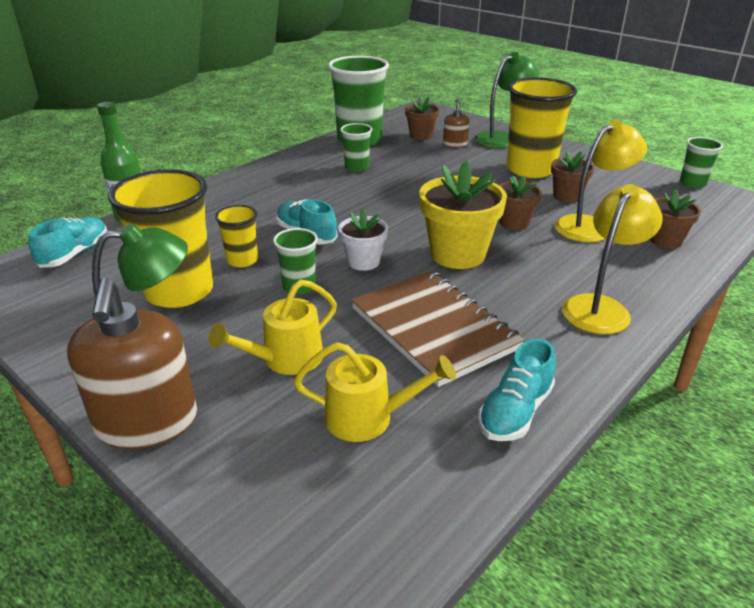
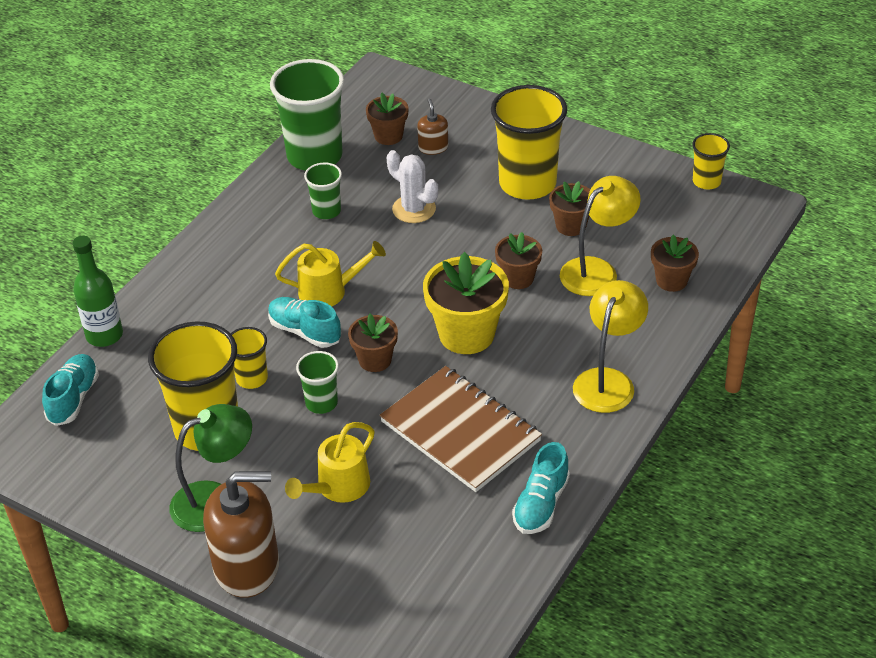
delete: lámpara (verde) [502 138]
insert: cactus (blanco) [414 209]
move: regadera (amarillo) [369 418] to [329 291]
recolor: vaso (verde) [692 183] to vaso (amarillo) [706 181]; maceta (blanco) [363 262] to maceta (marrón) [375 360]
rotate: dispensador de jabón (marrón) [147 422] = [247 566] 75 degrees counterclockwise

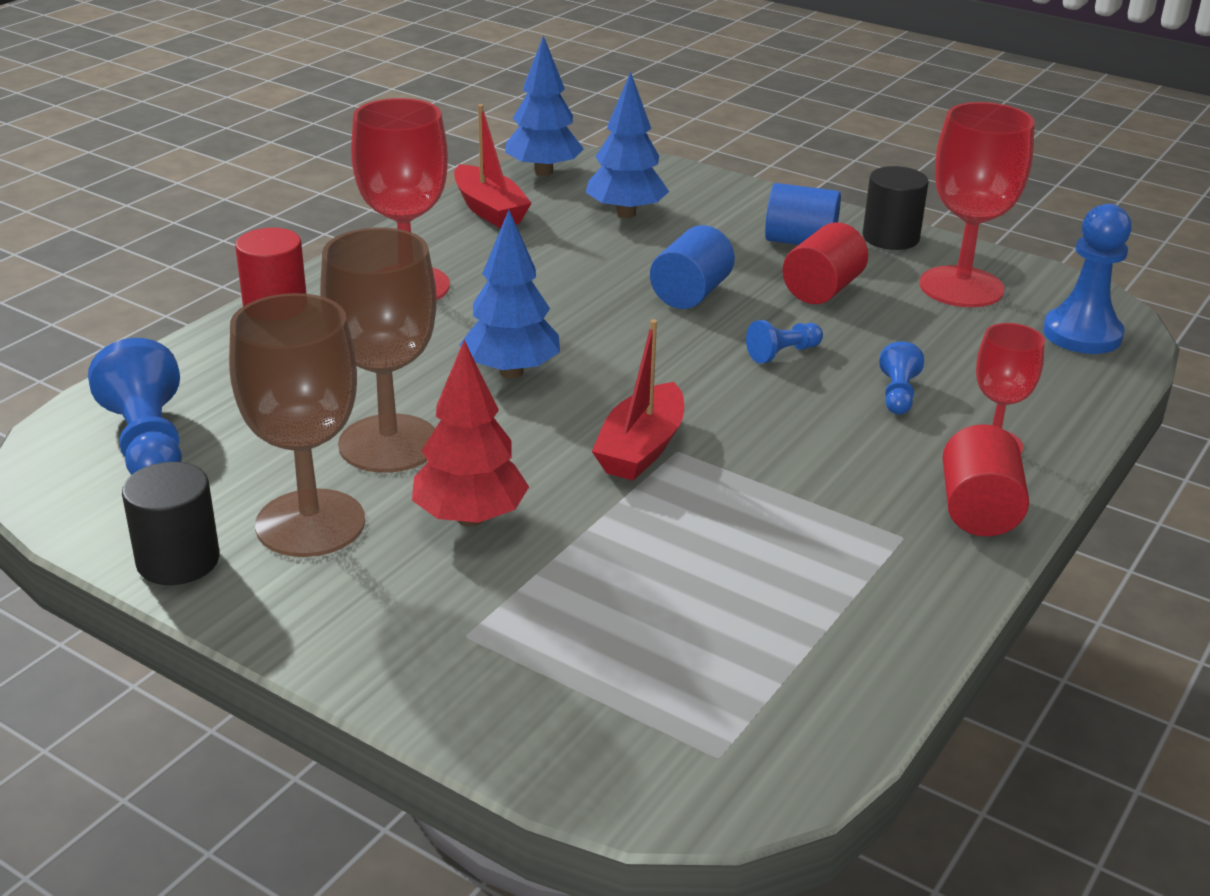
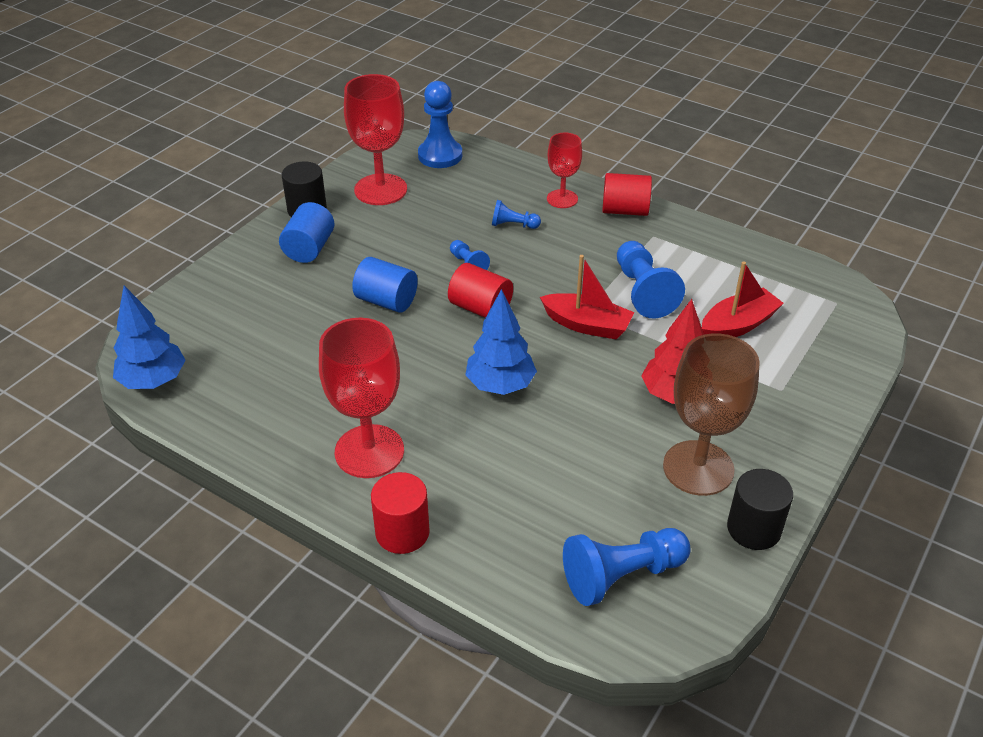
delete: árbol (azul) [626 213]; copa (marrón) [389 444]
insert: peón (azul) [643 291]
move: barco (rojo) [489 210] to [738 325]; cilindro (rojo) [822 290] to [480 308]

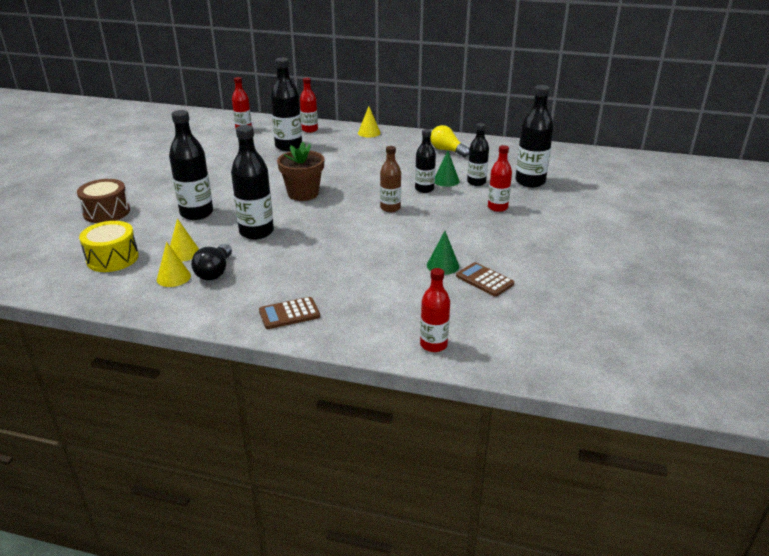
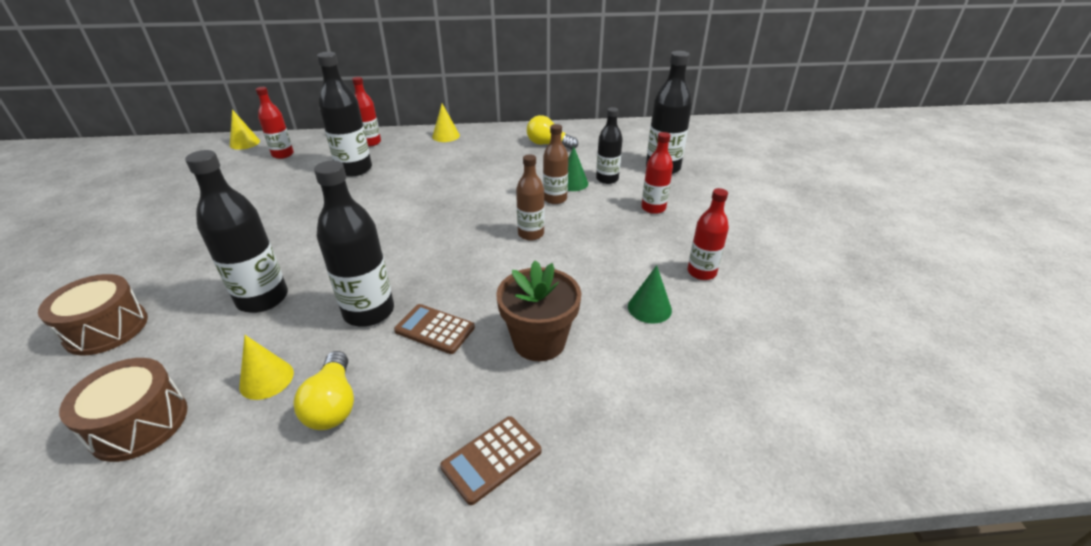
move: maceta (marrón) [303 194] to [539 341]; cono (amarillo) [173 277] to [245 143]; calculadora (marrón) [484 280] to [434 329]; botella (rojo) [433 345] to [701 272]
recolor: botella (negro) [424 189] to botella (marrón) [555 199]; tambor (amarillo) [112 258] to tambor (marrón) [139 423]; bombilla (negro) [215 271] to bombilla (amarillo) [333 404]

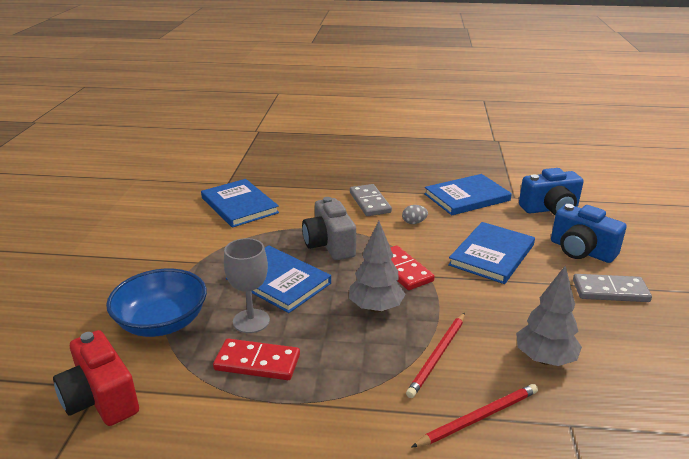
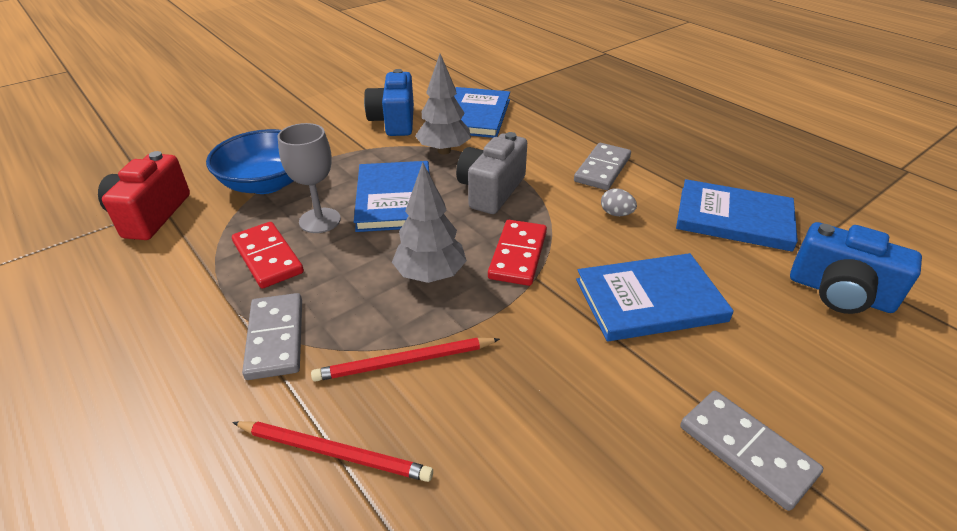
insert: ficha de dominó (gris) [275 338]
move: cámara (azul) [581 251] to [394 121]; árbol (gris) [544 359] to [444 151]

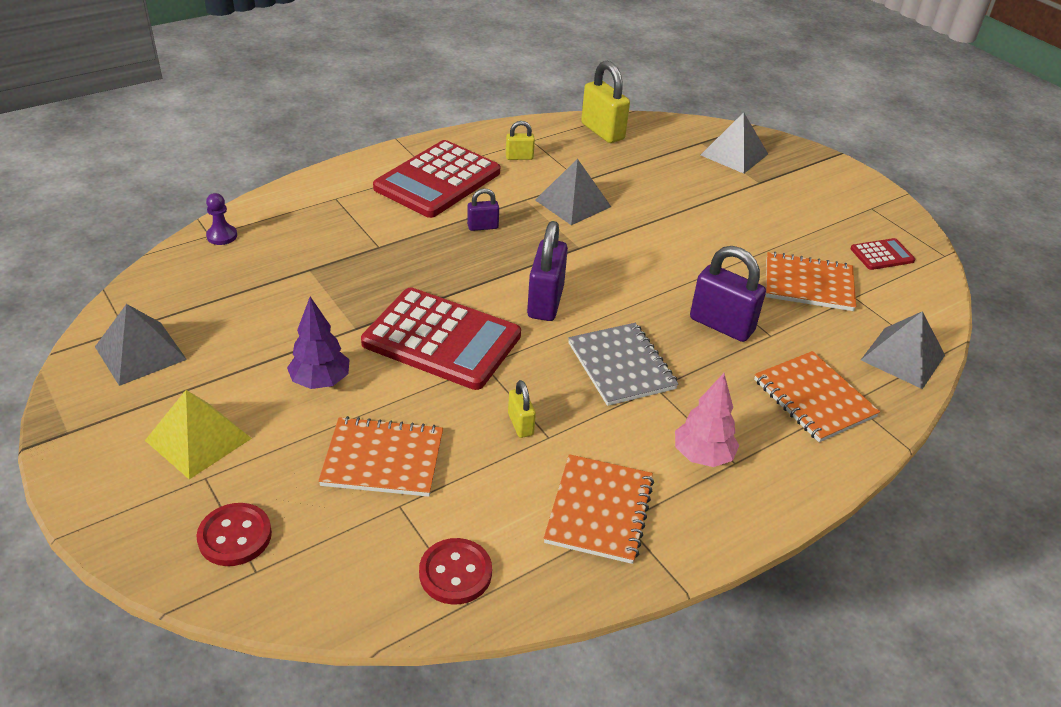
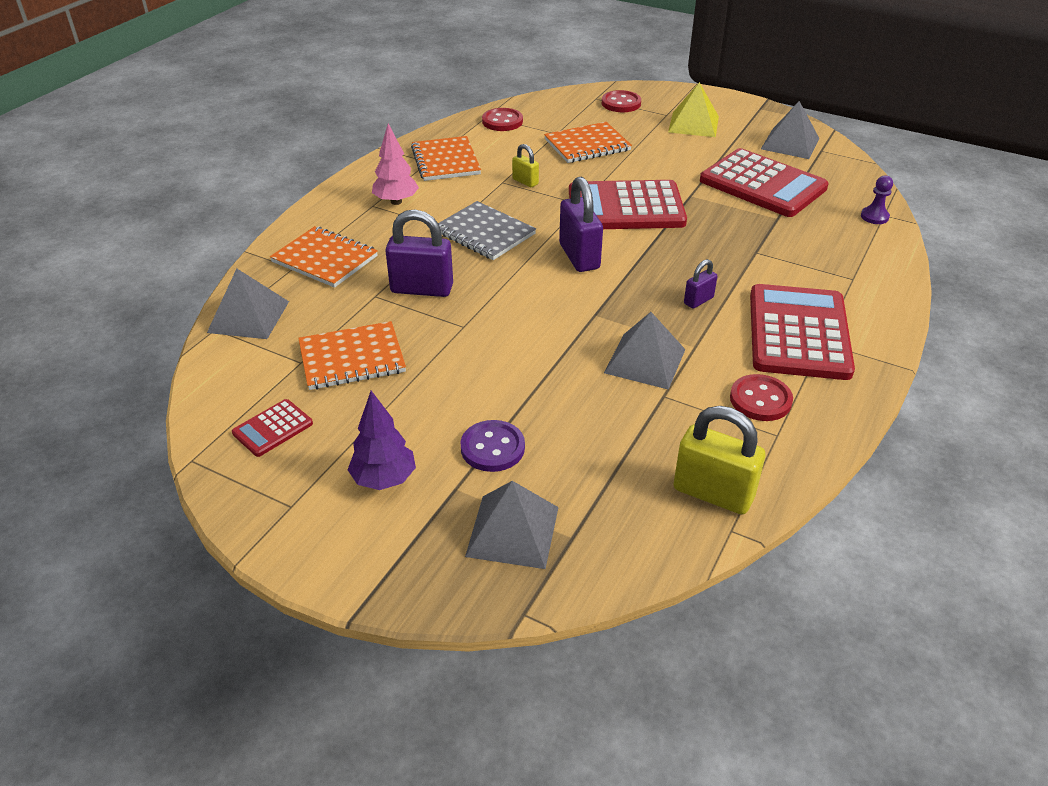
insert: calculadora (rojo) [762 184]; botón (morado) [492 448]
move: árbol (morado) [320 382] to [384 479]
replace: candado (amarillo) [519 157] to botón (rojo) [760 400]

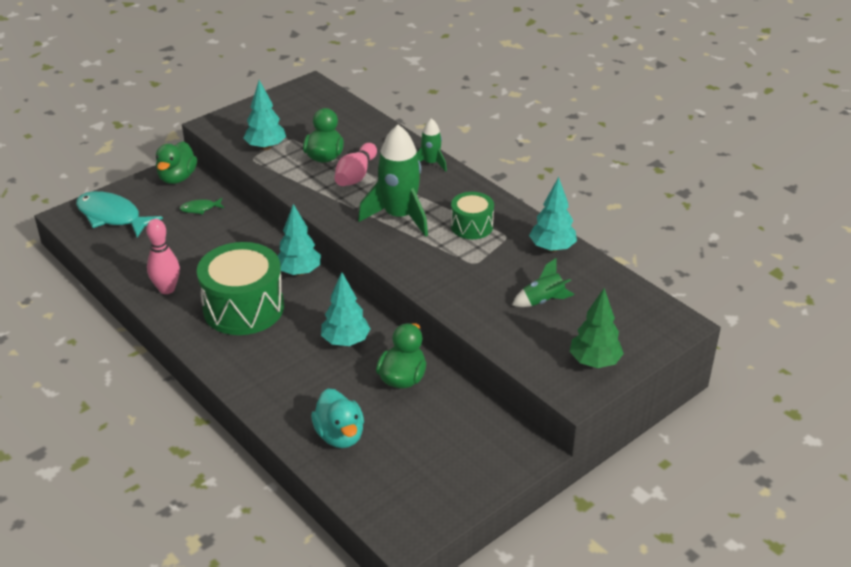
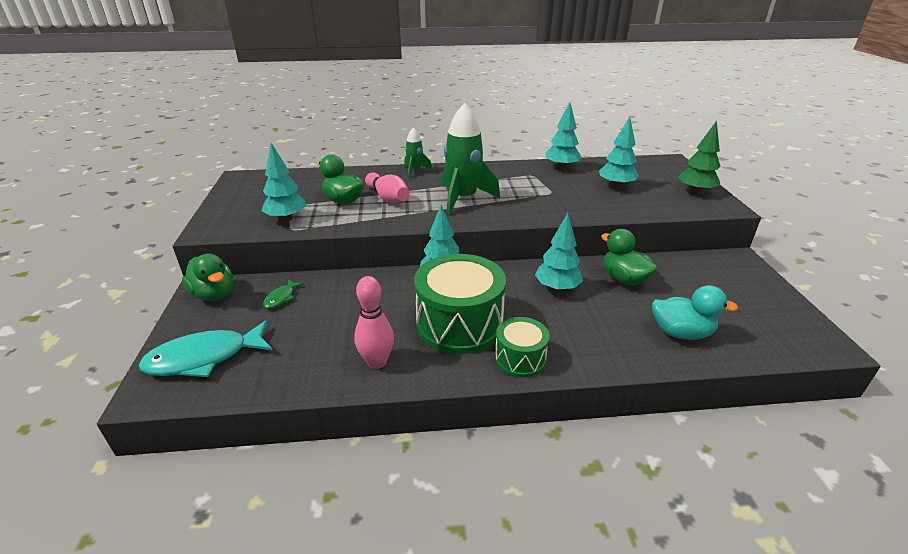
move: tambor (verde) [471 226] to [520 358]
replace: cohete (verde) [543 301] to árbol (turquesa) [616 186]

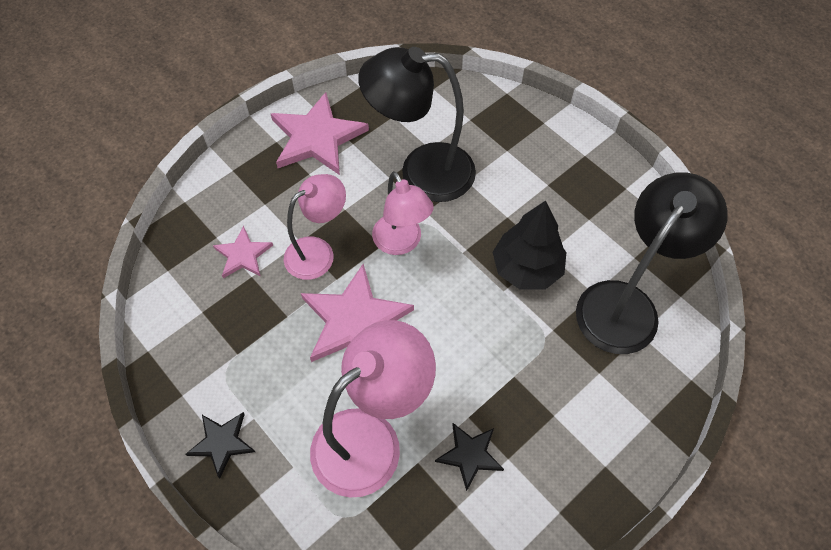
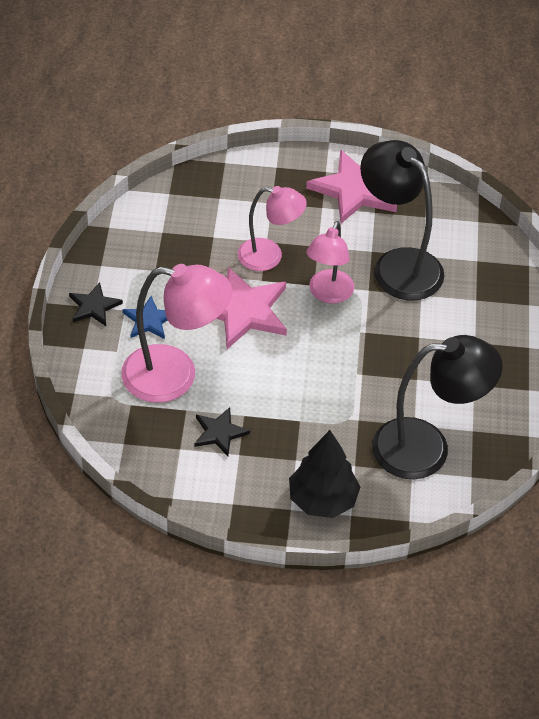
delete: estrella (rosa) [243 255]
insert: estrella (azul) [149 320]
move: árbol (negro) [527 269] to [322 500]

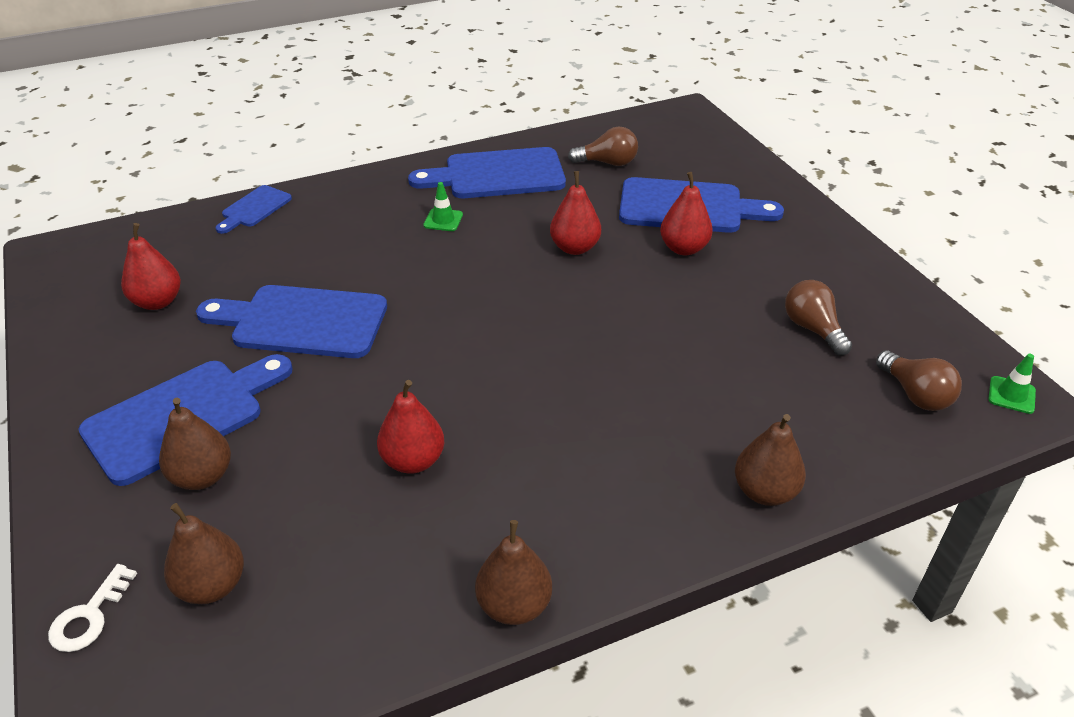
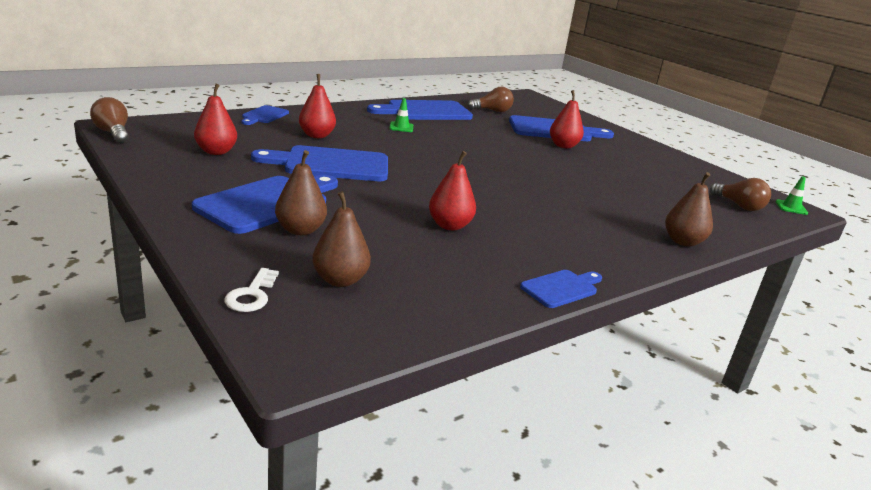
move: pera (rojo) [575 248] to [316 136]; bombilla (marrón) [813 329] to [113 133]
replace: pera (marrón) [514 605] to tabla de cortar (azul) [561 288]

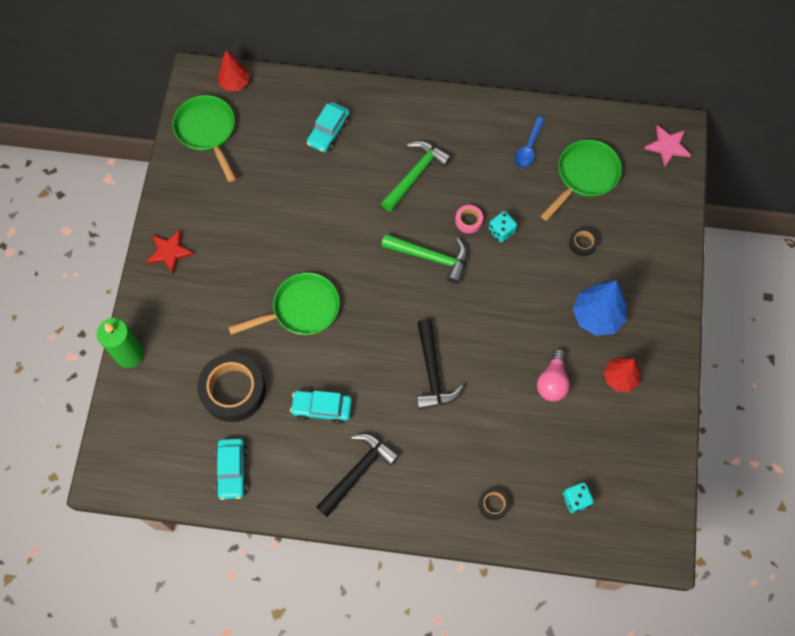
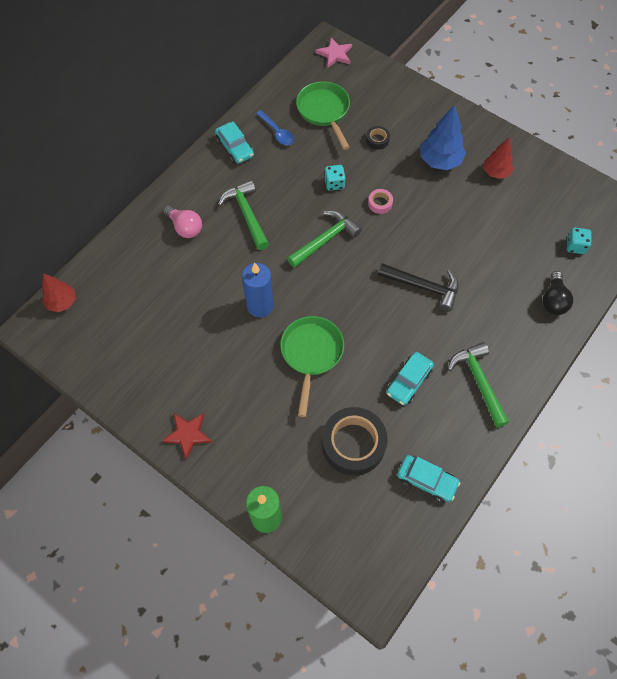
delete: sartén (verde) [207 131]
insert: vela (azul) [260 306]
move: coche (turquesa) [328 131] to [235 148]; cinta adhesiva (rosa) [468 221] to [380 203]; bombilla (rosa) [552 381] to [185 227]
replace: cinta adhesiva (negro) [493 504] to bombilla (negro) [553 300]
recolor: martillo (negro) [358 472] to martillo (verde) [479 382]

